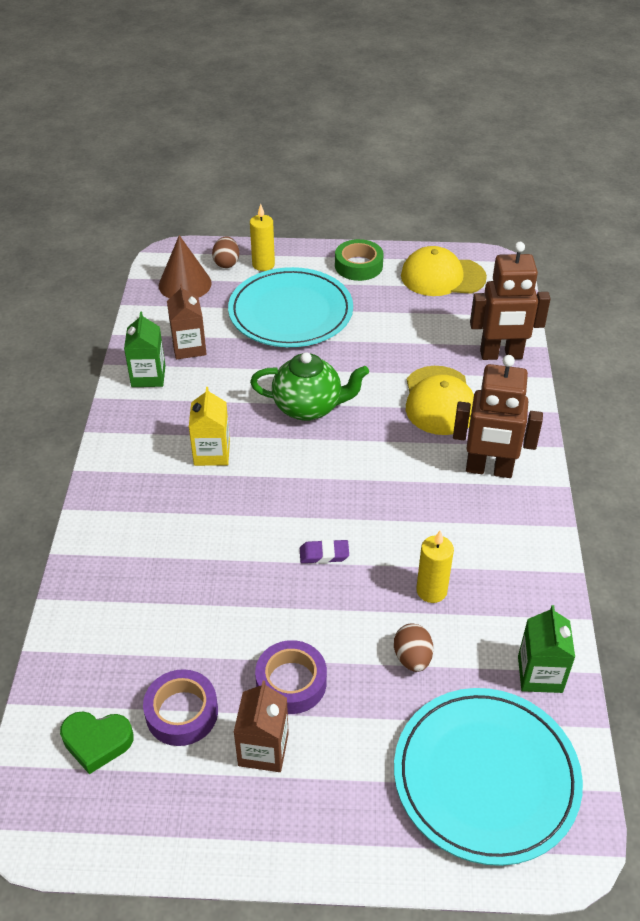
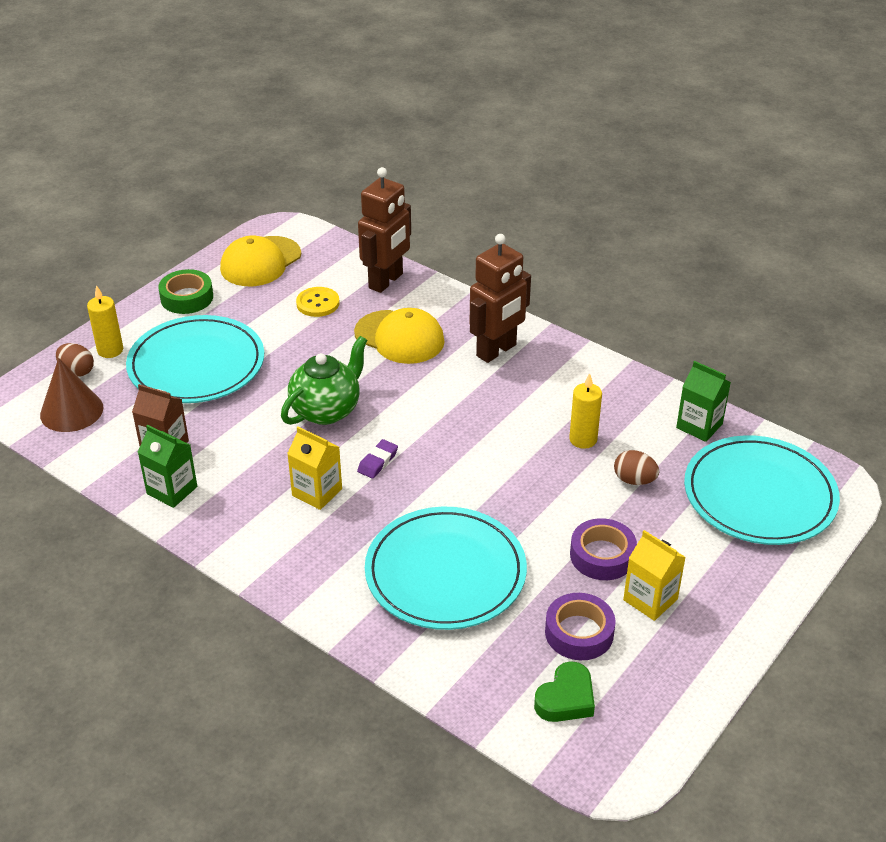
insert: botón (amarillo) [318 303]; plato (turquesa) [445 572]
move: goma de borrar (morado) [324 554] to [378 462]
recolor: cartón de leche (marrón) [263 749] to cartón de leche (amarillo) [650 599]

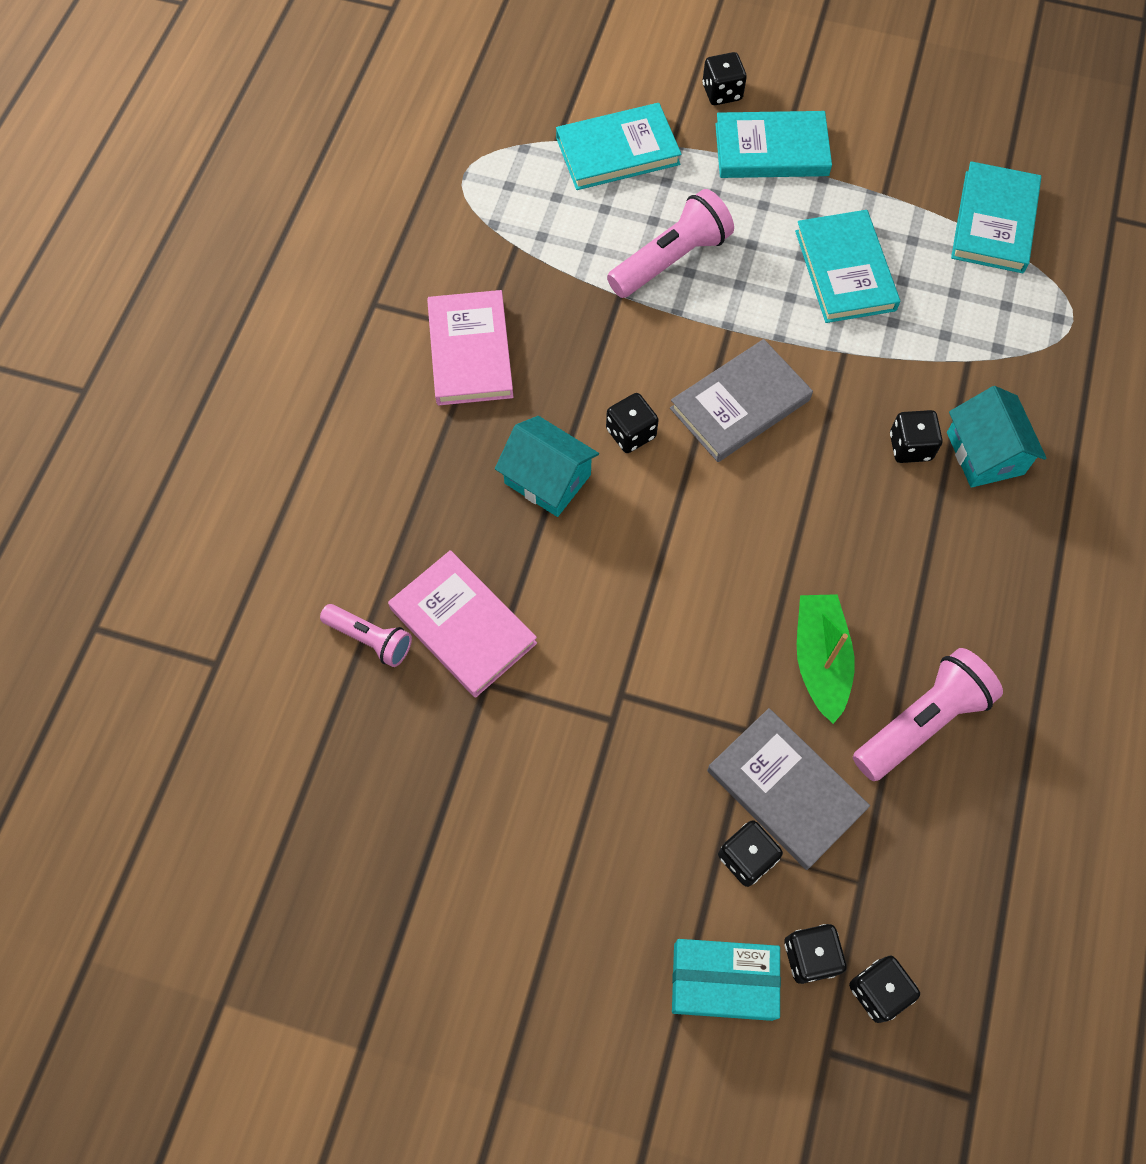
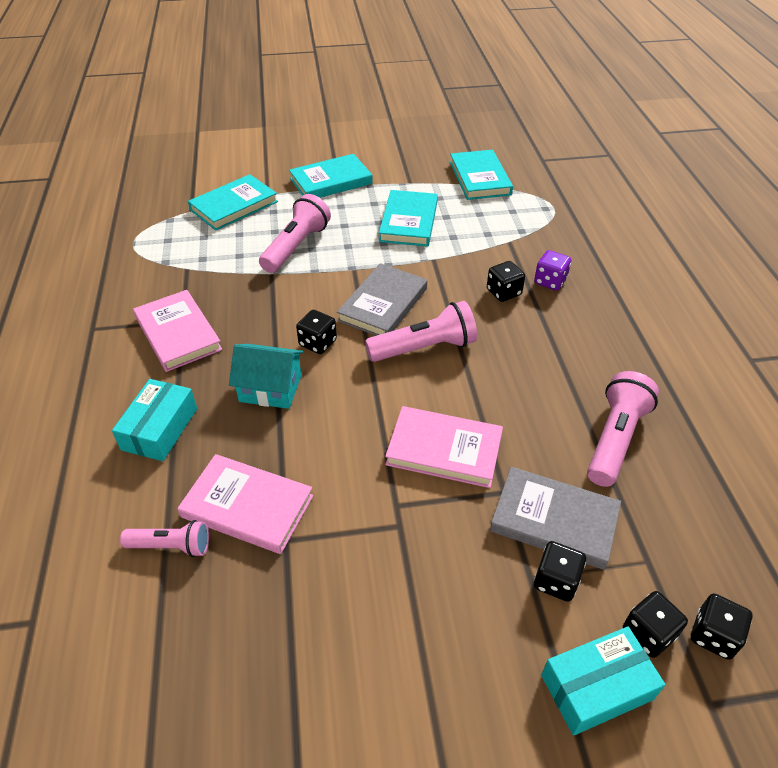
delete: dado (negro) [722 92]; barco (verde) [820 660]
insert: lámpara de mano (rosa) [425 348]; caja (turquesa) [160 429]; libro (rosa) [444 450]
replace: casa (turquesa) [985 453] to dado (morado) [550 281]
rotate: libro (turquesa) [845 270] = [409 222] 45 degrees clockwise

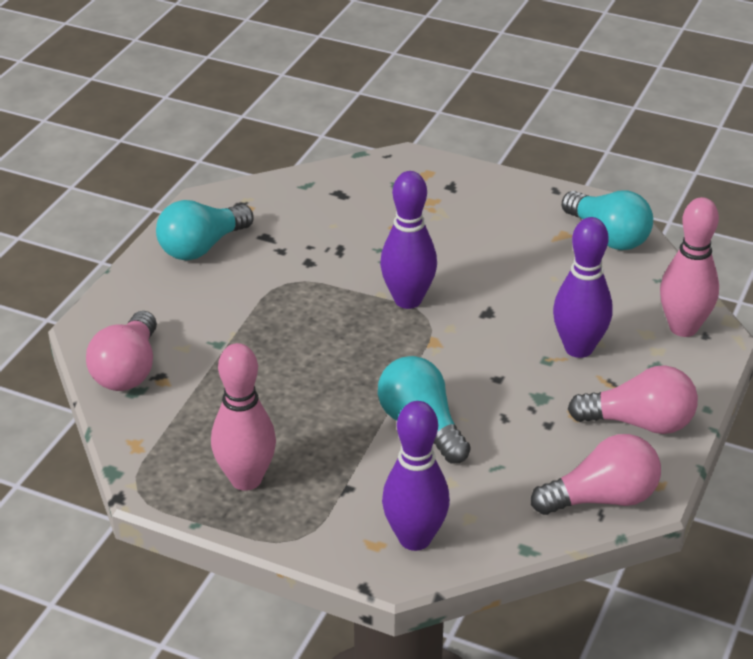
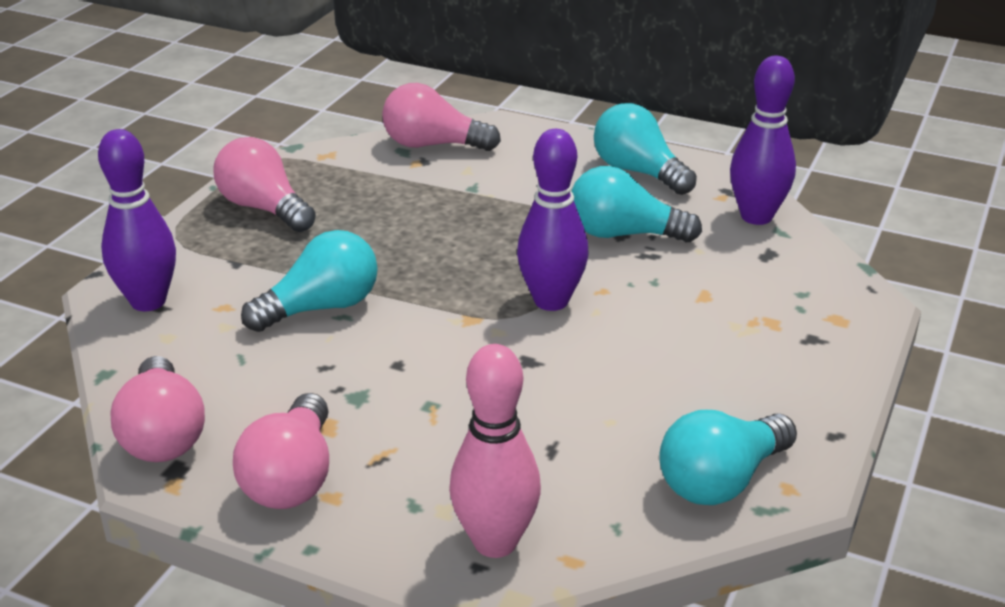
insert: bombilla (turquesa) [623 234]
move: bolo (morado) [578 348] to [756 216]
replace: bolo (rosa) [246 479] to bombilla (rosa) [264 208]

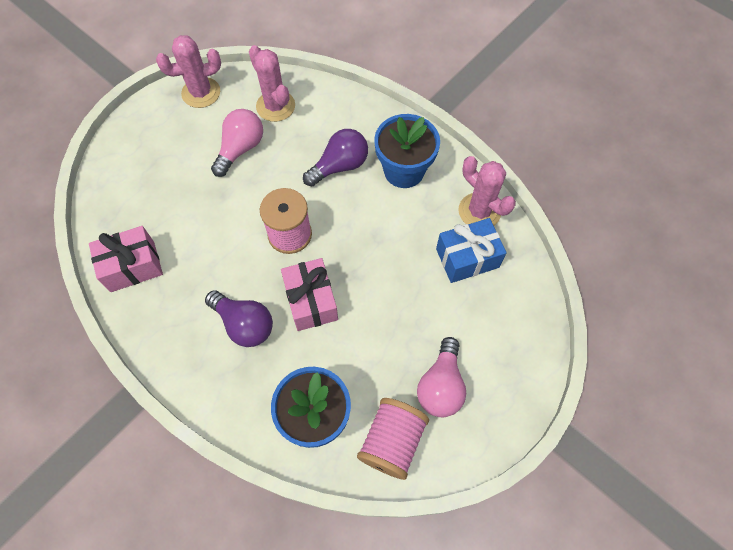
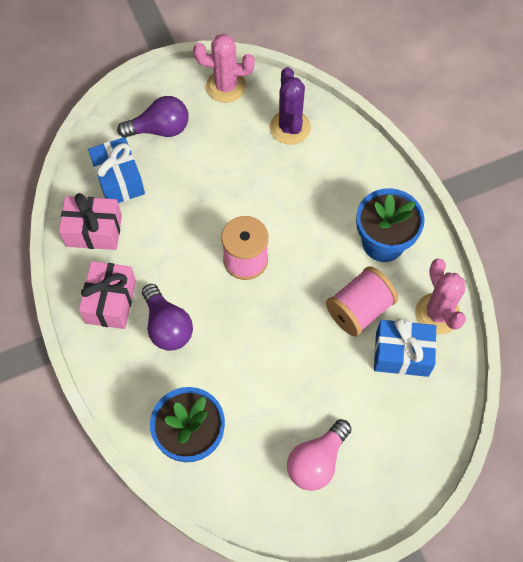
delete: bombilla (rosa) [240 149]
insert: regalo (azul) [119 180]
move: bombilla (morado) [339 166] to [160 129]; regalo (rosa) [311 301] to [110 302]; carrete (rosa) [392 442] to [359 309]
recolor: cactus (rosa) [275 106] to cactus (morado) [290 127]

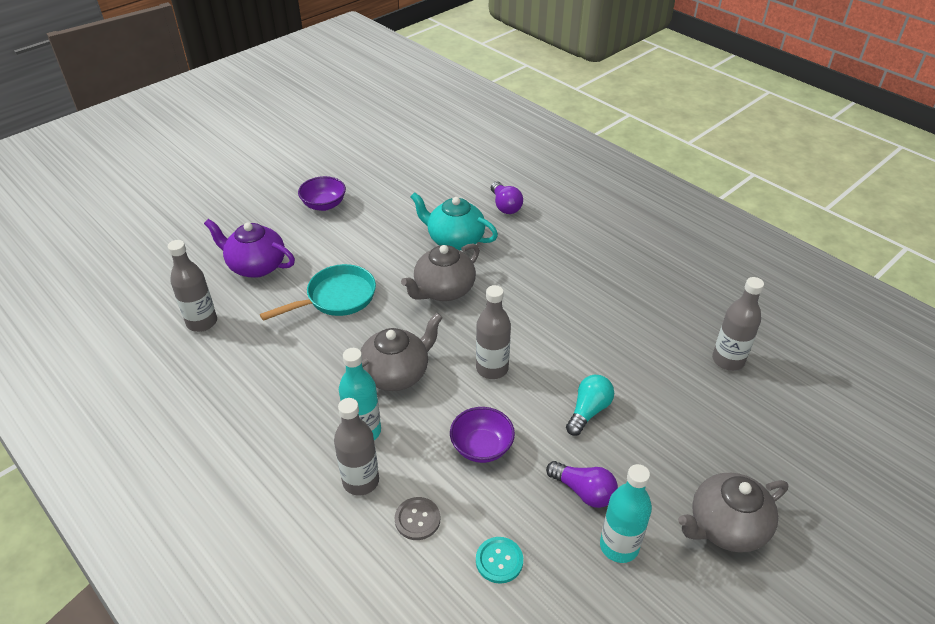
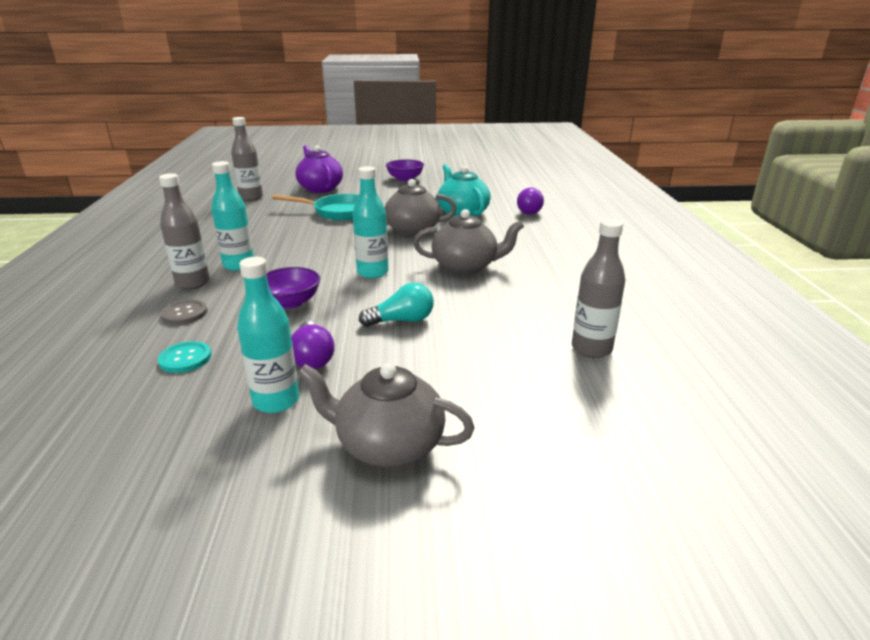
move: tetera (gris) [396 373] to [466 267]
recolor: botella (gris) [492 368] to botella (turquesa) [372 272]

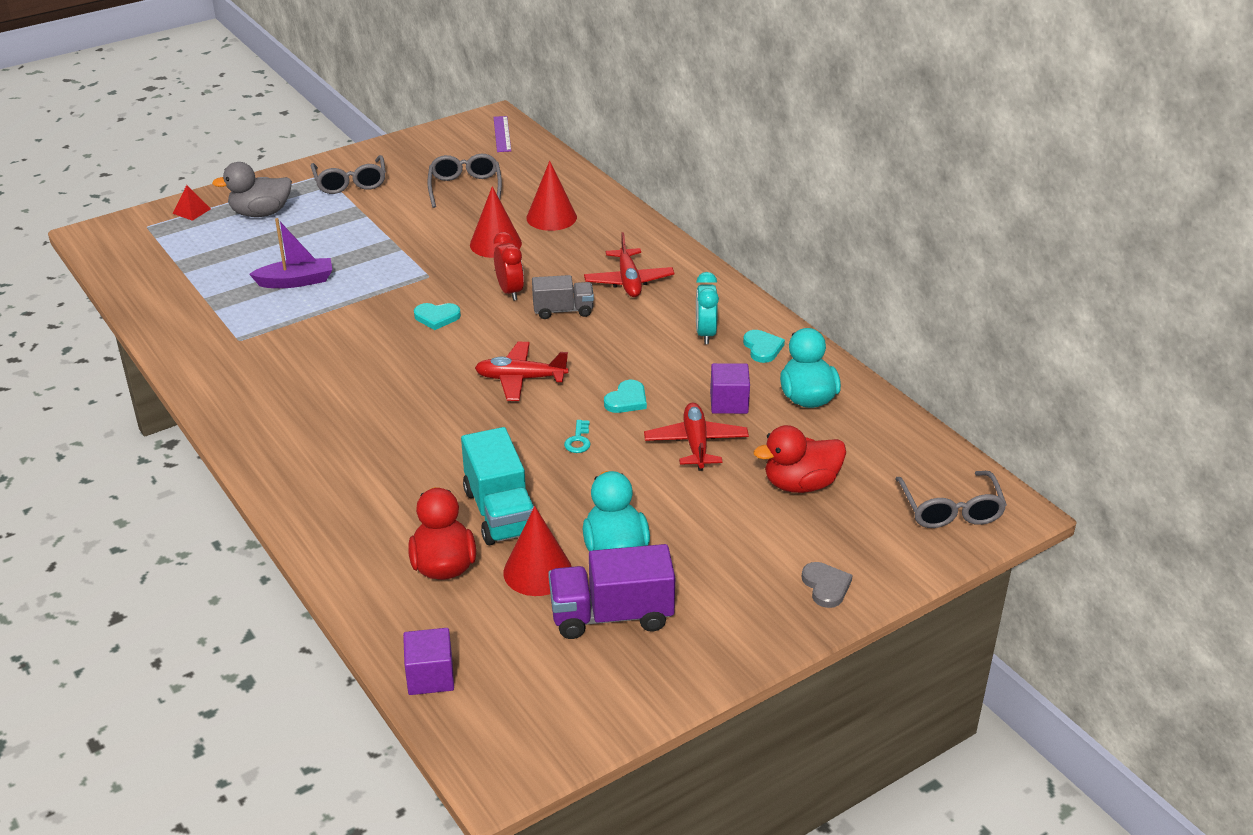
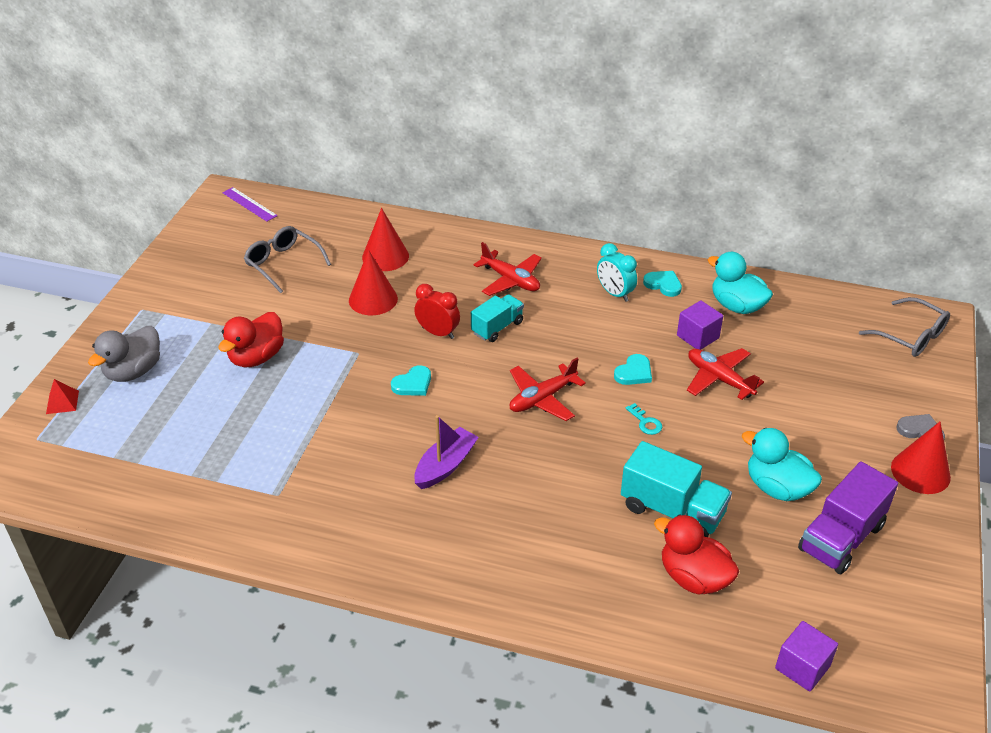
delete: gafas (gris) [350 183]
move: barco (morado) [296 281] to [445 466]; pato (rojo) [800 484] to [256 357]; cono (rojo) [537 571] to [920 472]
recolor: camión (gris) [563 310] to camión (turquesa) [497 327]
rotate: corazón (turquesa) [627 400] = [634 372] 45 degrees clockwise

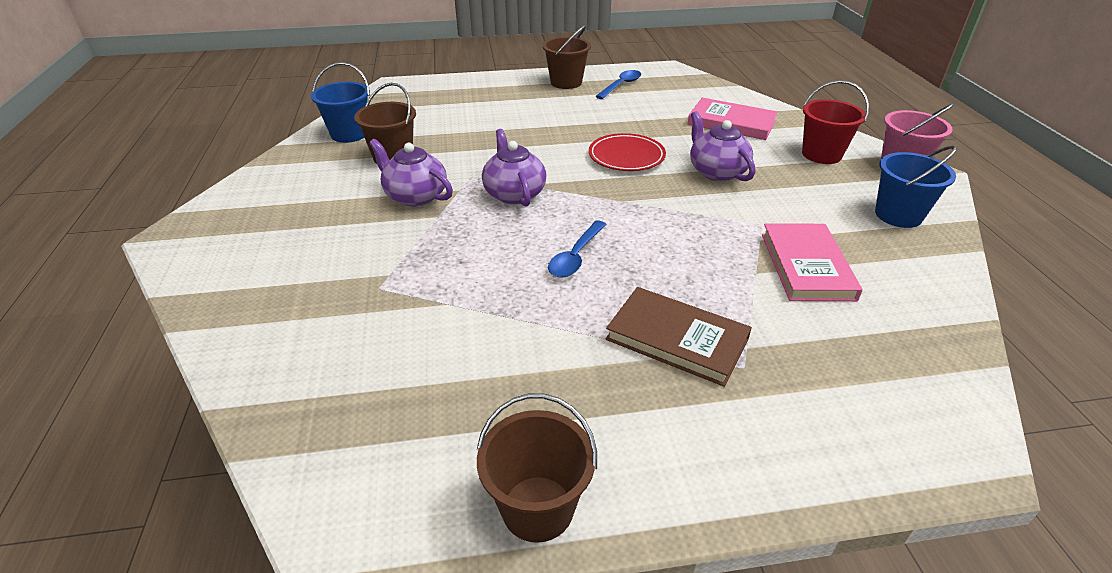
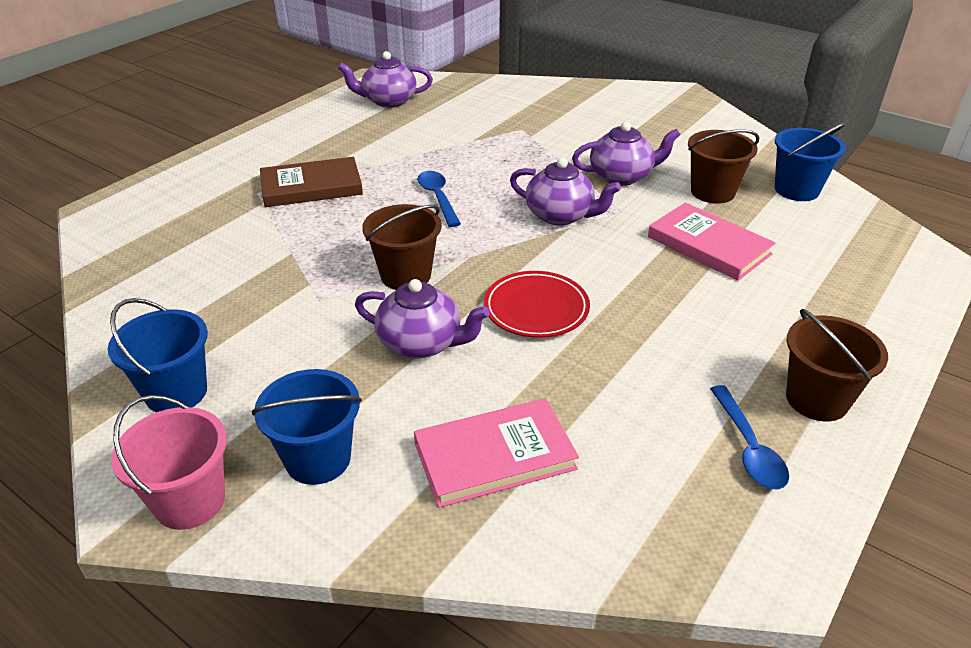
insert: tetera (morado) [388 101]
move: libro (rosa) [806 266] to [708 245]; balde (marrón) [537 508] to [406 275]
recolor: balde (rojo) [821 154] to balde (azul) [318 459]

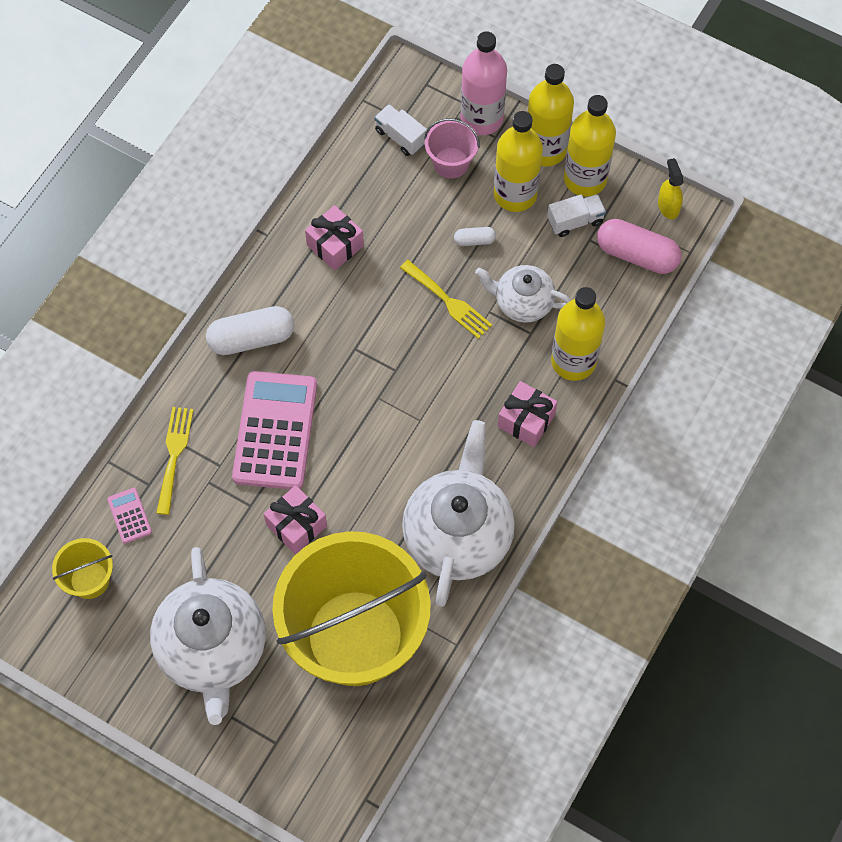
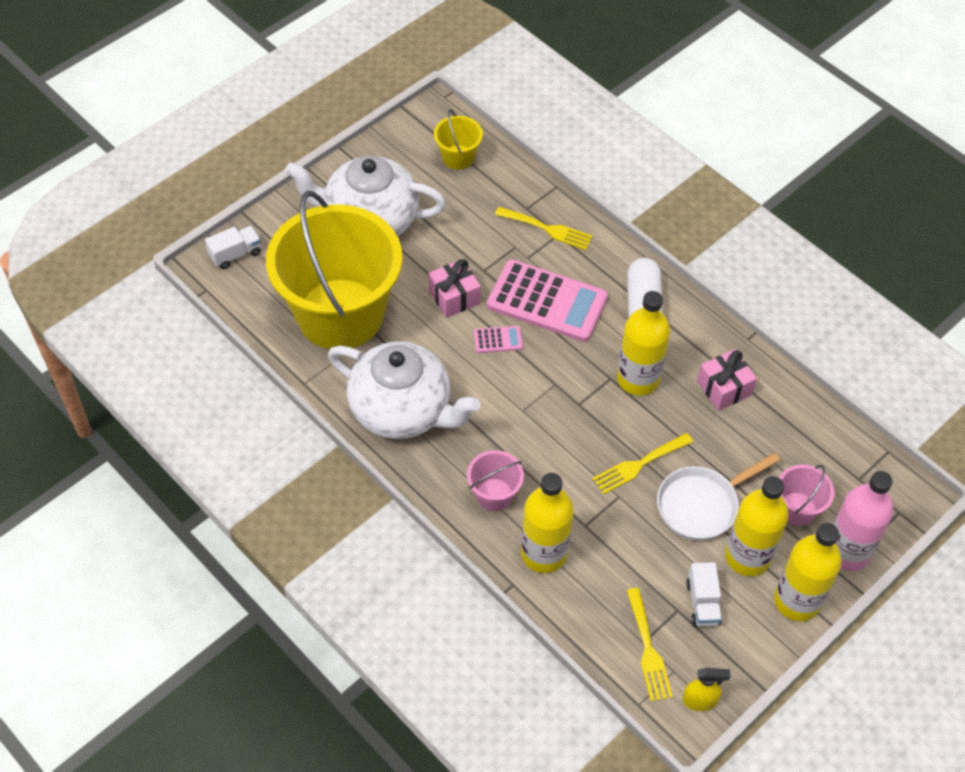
delete: tetera (blanco) [522 302]
move: botella (amarillo) [585 179] to [638 379]; camión (blanco) [400 137] to [235 254]; calculadora (rosa) [129 516] to [498 340]
replace: cápsula (rosa) [636 255] to tenedor (amarillo) [648 649]; cápsula (blanco) [474 240] to sartén (blanco) [701 505]; regalo (rosa) [526 420] to balde (rosa) [494 494]

